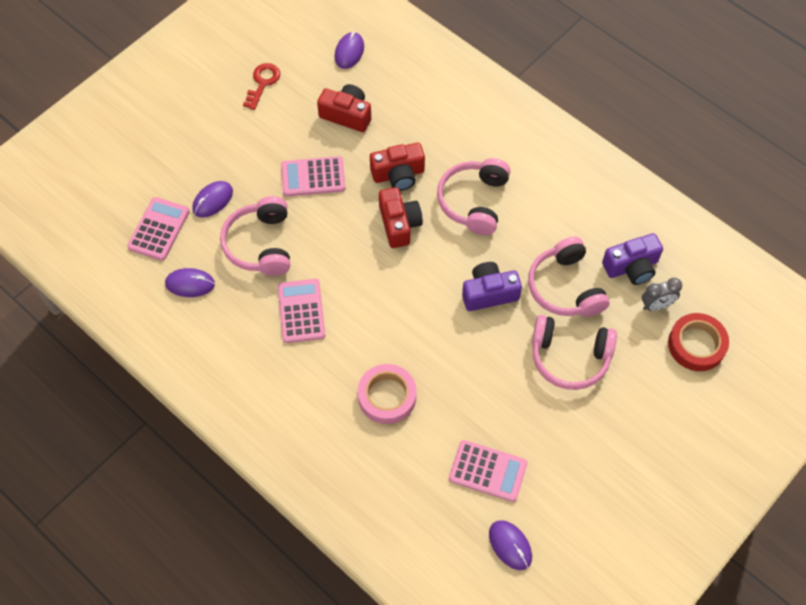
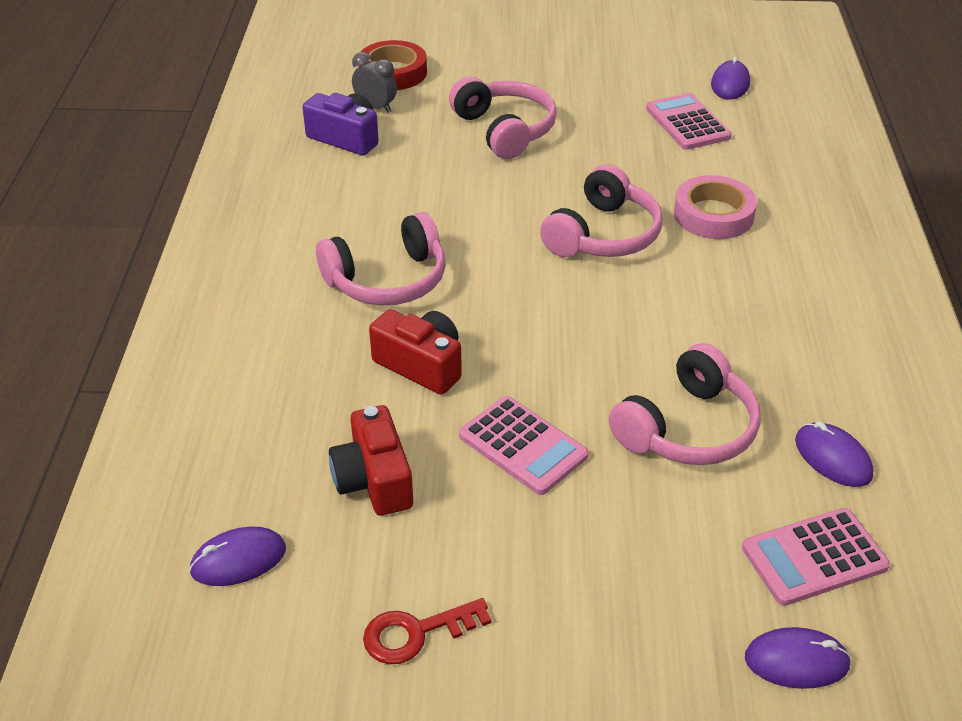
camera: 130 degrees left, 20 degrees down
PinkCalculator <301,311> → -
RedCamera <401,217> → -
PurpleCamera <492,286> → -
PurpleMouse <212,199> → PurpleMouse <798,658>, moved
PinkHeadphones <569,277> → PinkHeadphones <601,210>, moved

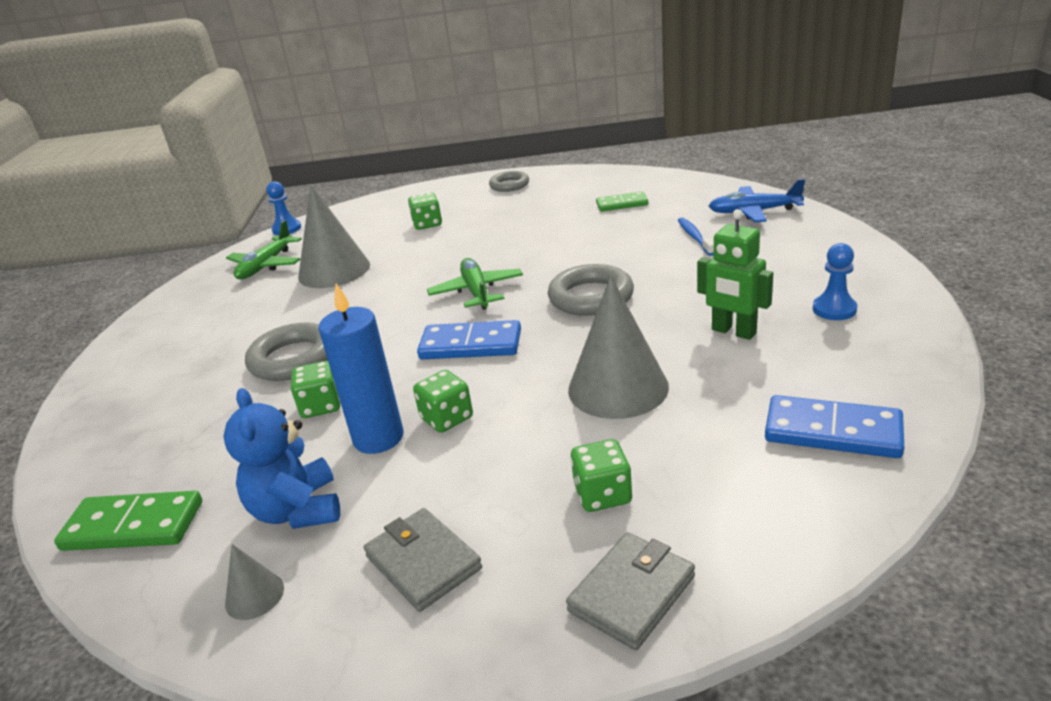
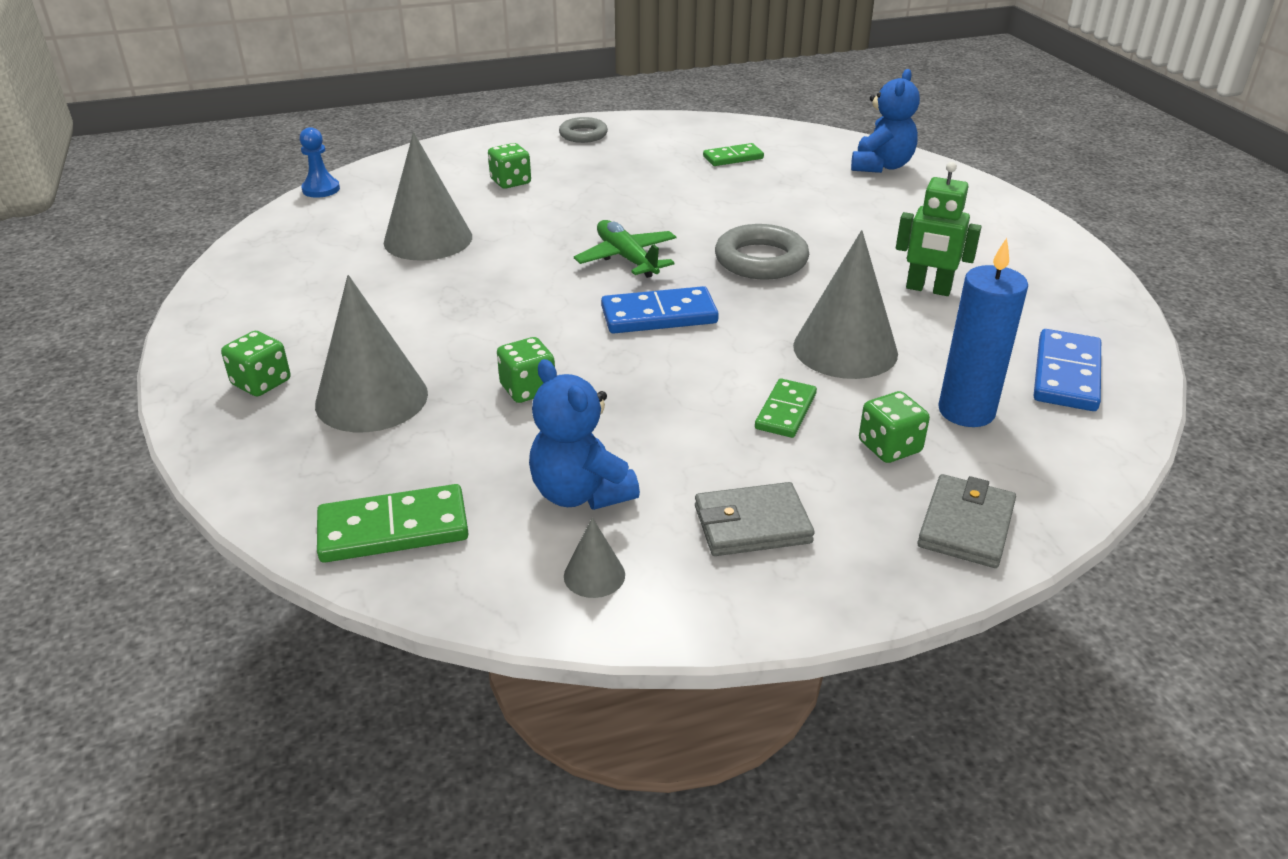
camera: 20 degrees left, 5 degrees up
GreenPlane <264,250> → -
GreyRing <286,352> → -
BlueToothbrush <696,237> → -
BluePawn <835,281> → -
- → GreyCone <371,353>
- → GreenDomino <786,408>
BlueCandle <361,368> → BlueCandle <983,332>, moved
GreenDice <443,401> → GreenDice <255,364>, moved
BluePlane <757,200> → BlueTeddyBear <885,121>
GreyWallet <423,560> → GreyWallet <755,519>, 45 degrees counterclockwise
BlueDomino <834,426> → BlueDomino <1067,370>, 75 degrees counterclockwise

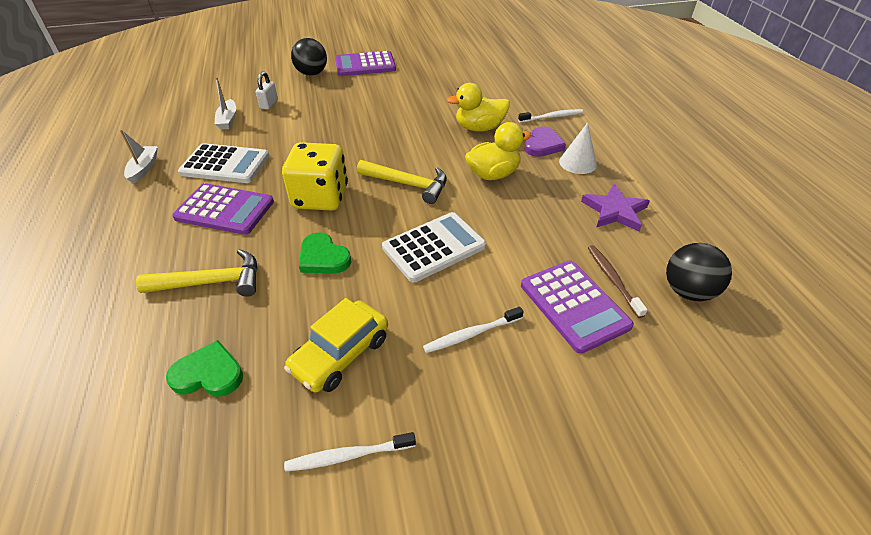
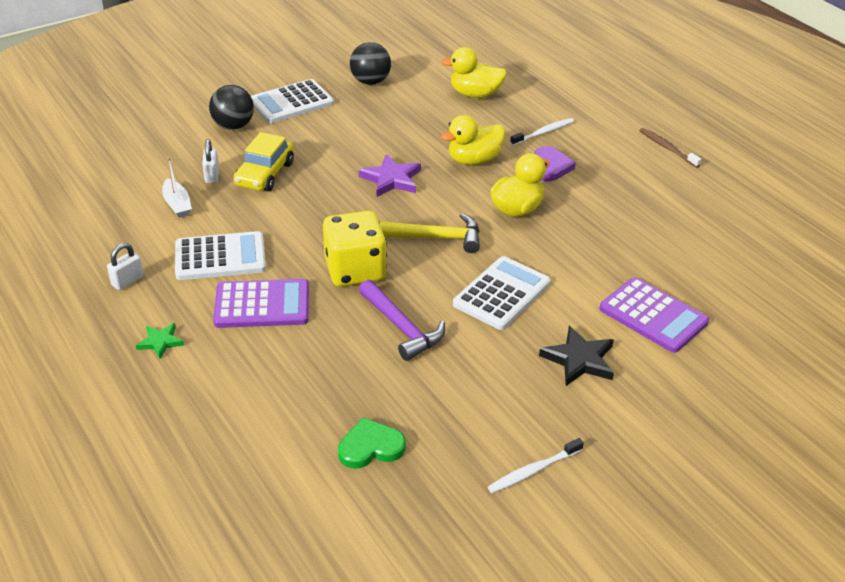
camera: 20 degrees left, 5 degrees down
YellowHammer <197,273> → -
WhiteCone <578,148> → -
- → GreenStar <160,341>
- → YellowDuck <474,72>
YellowCar <336,345> → YellowCar <263,161>, moved
PurpleStar <615,208> → PurpleStar <390,175>, moved
BrownToothbrush <618,281> → BrownToothbrush <670,148>, moved
BlackBall <699,272> → BlackBall <370,63>, moved
WhiteBoat <139,156> → WhitePadlock <125,266>
GreenHeart <325,253> → PurpleHammer <402,320>
WhiteToothbrush <473,330> → BlackStar <576,356>
PurpleCalculator <365,63> → WhiteCalculator <292,101>

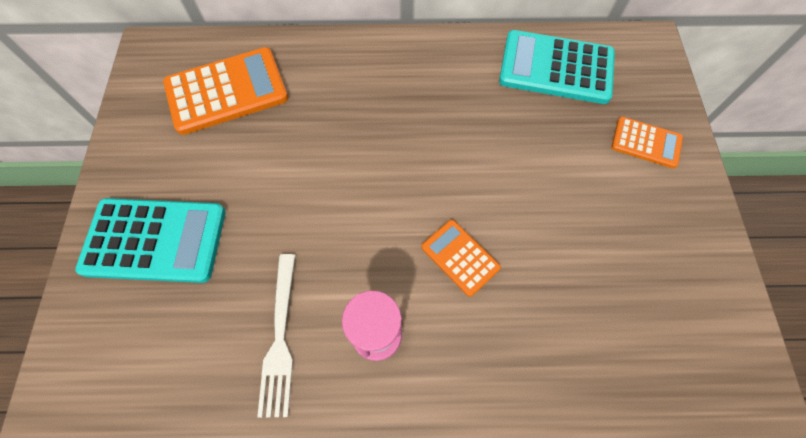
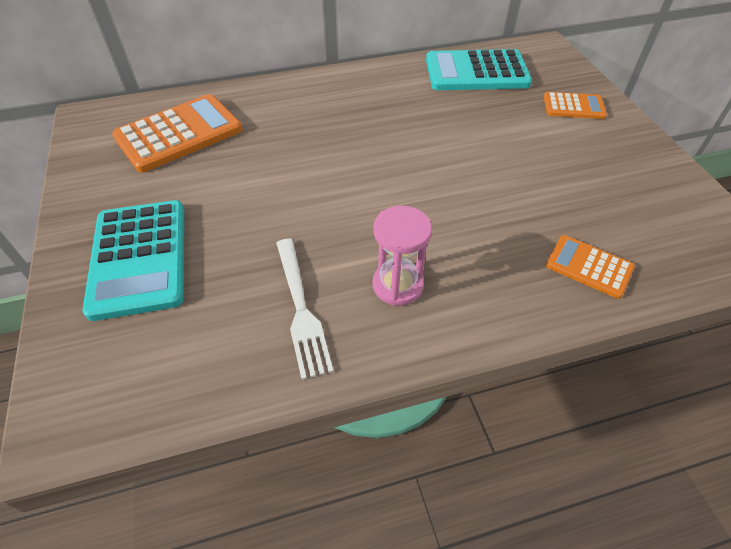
camera: 15 degrees left, 15 degrees down
OrangeCalculator <461,258> → OrangeCalculator <590,267>, moved
TurquoiseCalculator <150,240> → TurquoiseCalculator <133,260>, 90 degrees clockwise

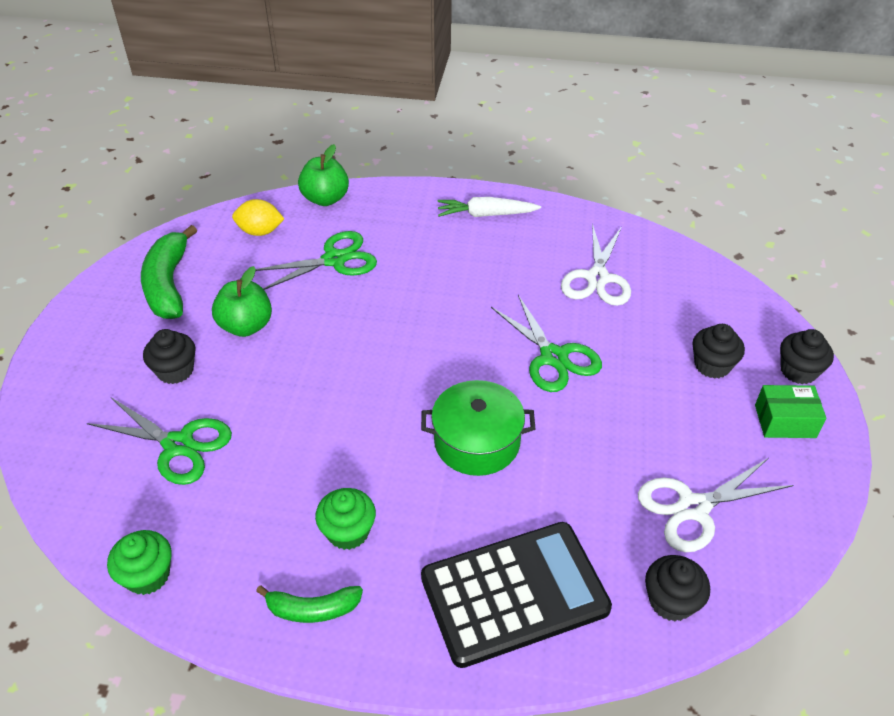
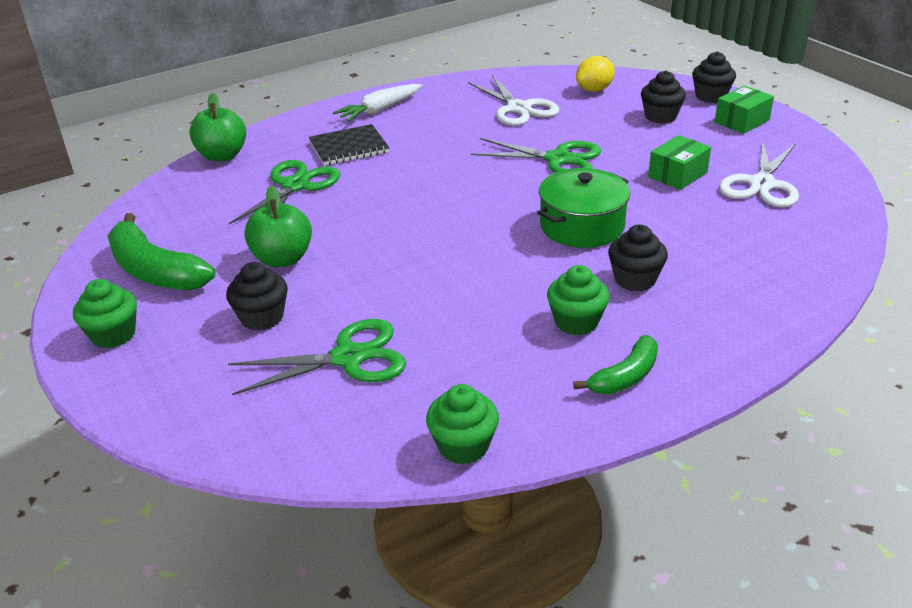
camera: 40 degrees left, 10 degrees down
BlackCalculator <516,595> → -
- → GreenCupcake <105,313>
- → BlackNotebook <349,145>
- → GreenBox <679,162>
YellowLemon <258,217> → YellowLemon <595,74>, moved
BlackCupcake <677,588> → BlackCupcake <638,258>, moved

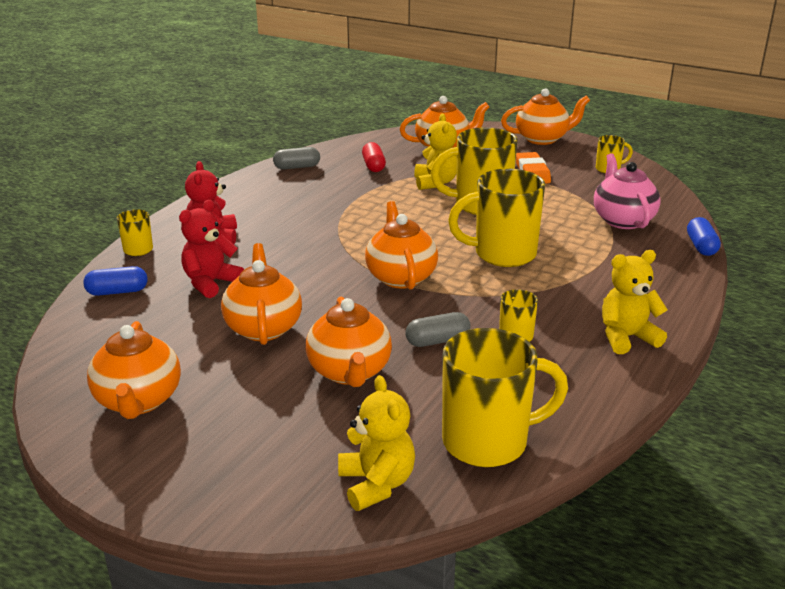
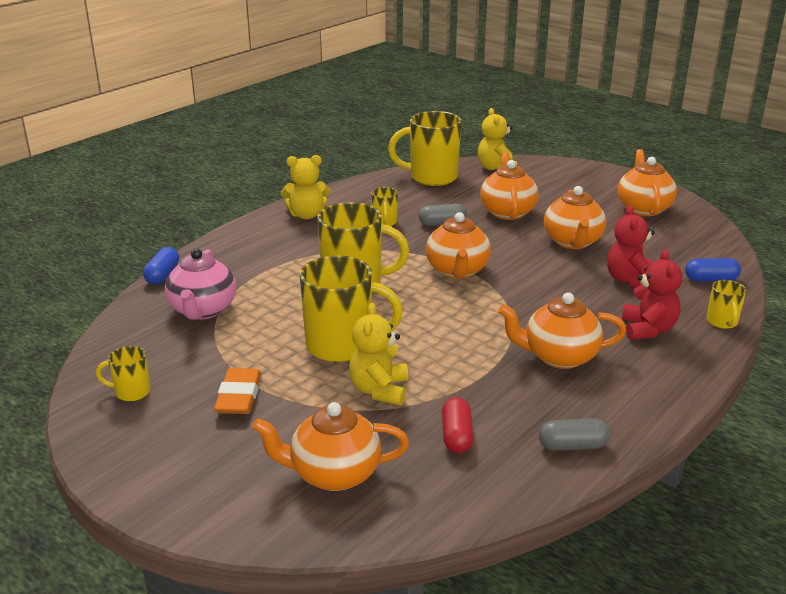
camera: 170 degrees left, 0 degrees up
OrangeTeapot <545,117> → OrangeTeapot <562,331>, moved
RedTeddyBear <211,249> → RedTeddyBear <631,247>, 135 degrees clockwise

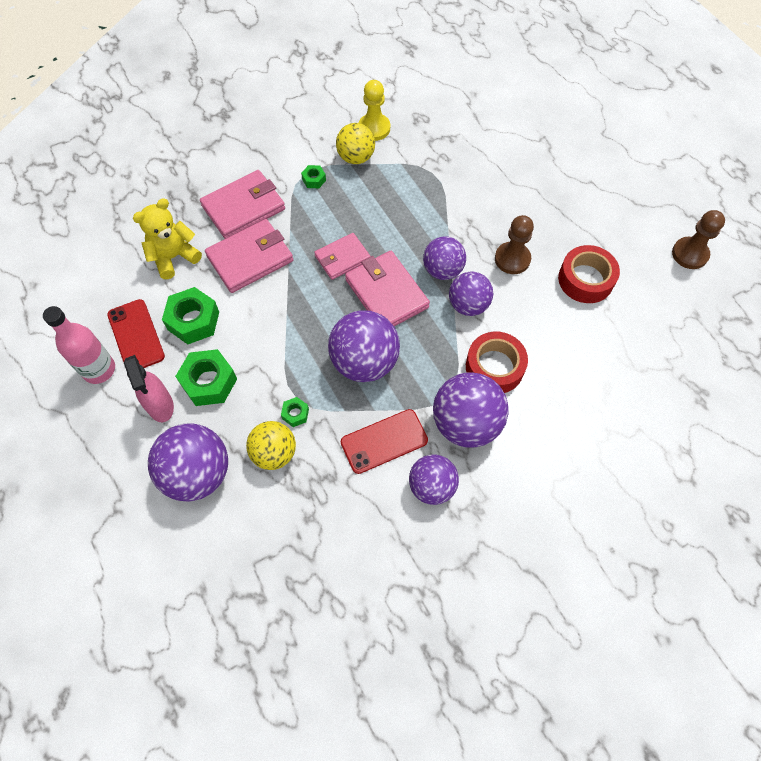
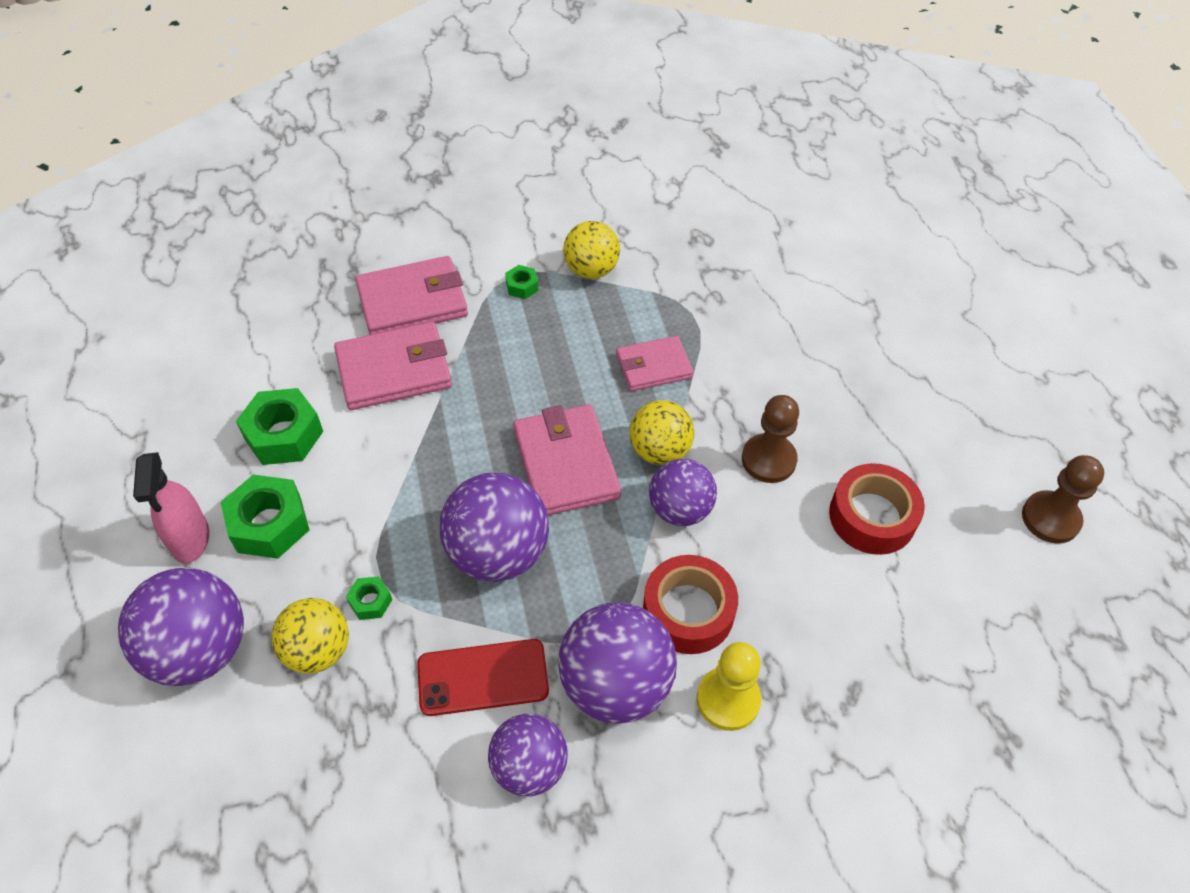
camera: 15 degrees right, 10 degrees down
PinkBottle <79,345> → -
RedPhone <136,333> → -
YellowTeddyBear <167,238> → -
PinkWallet <342,256> → PinkWallet <655,363>, moved
YellowPawn <374,110> → YellowPawn <729,686>, moved
PurpleBall <444,258> → YellowBall <661,432>

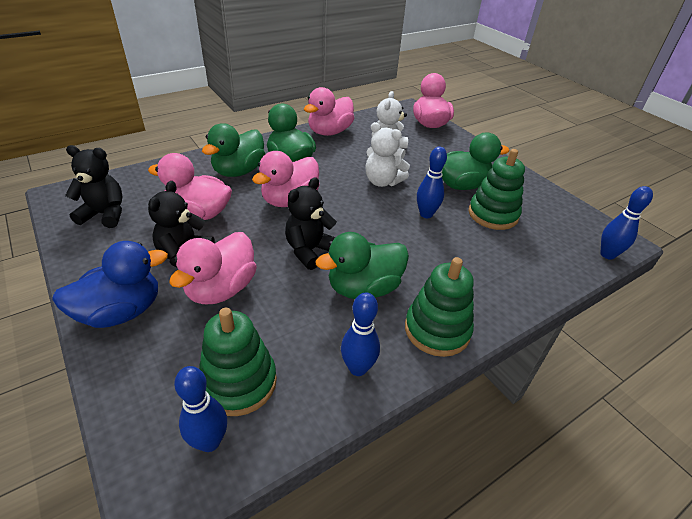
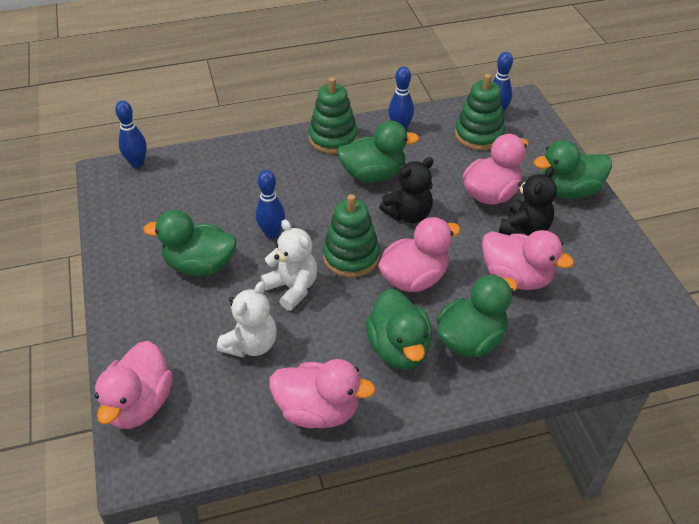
camera: 160 degrees left, 5 degrees up
BlackTeddyBear <94,186> → -
GreenStackingToy <497,189> → GreenStackingToy <351,235>, moved
BlueDuck <110,284> → GreenDuck <573,169>
PinkDuck <329,111> → PinkDuck <322,393>, 45 degrees clockwise

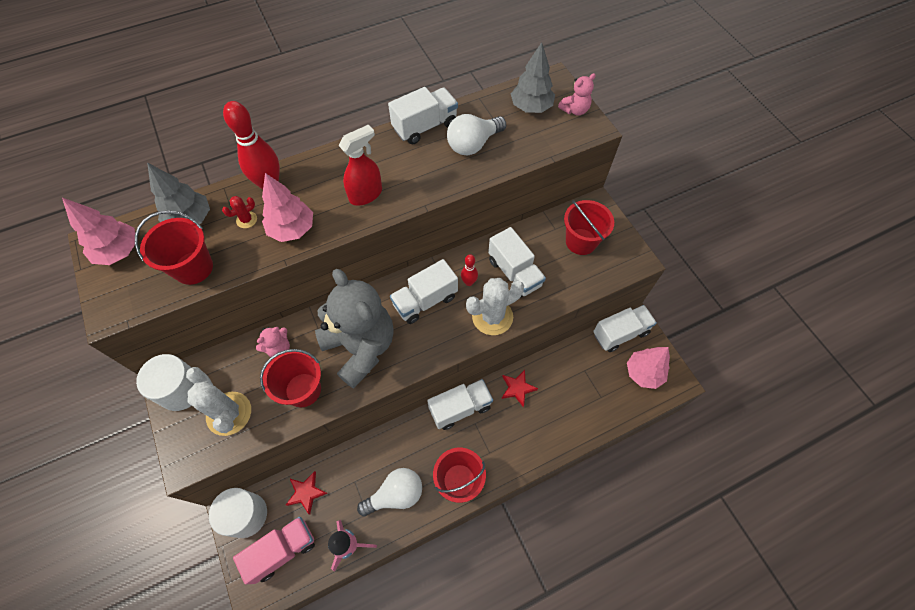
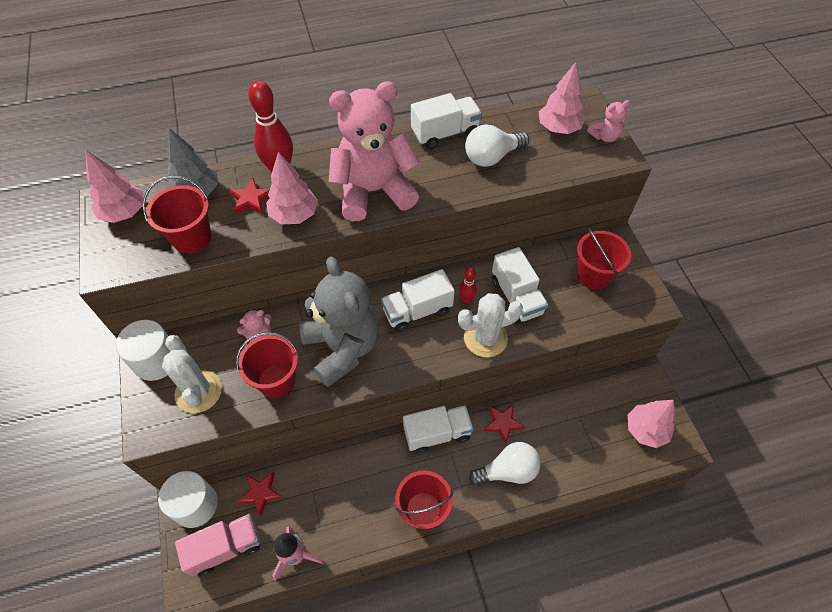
camera: 10 degrees right, 5 degrees down
WhiteTruck <625,328> → -
WhiteLightBulb <389,492> → WhiteLightBulb <505,463>, moved
RedCactus <239,212> → RedStar <249,196>
RedSprayBottle <360,165> → PinkTeddyBear <374,151>
GreyTree <533,77> → PinkTree <562,98>

